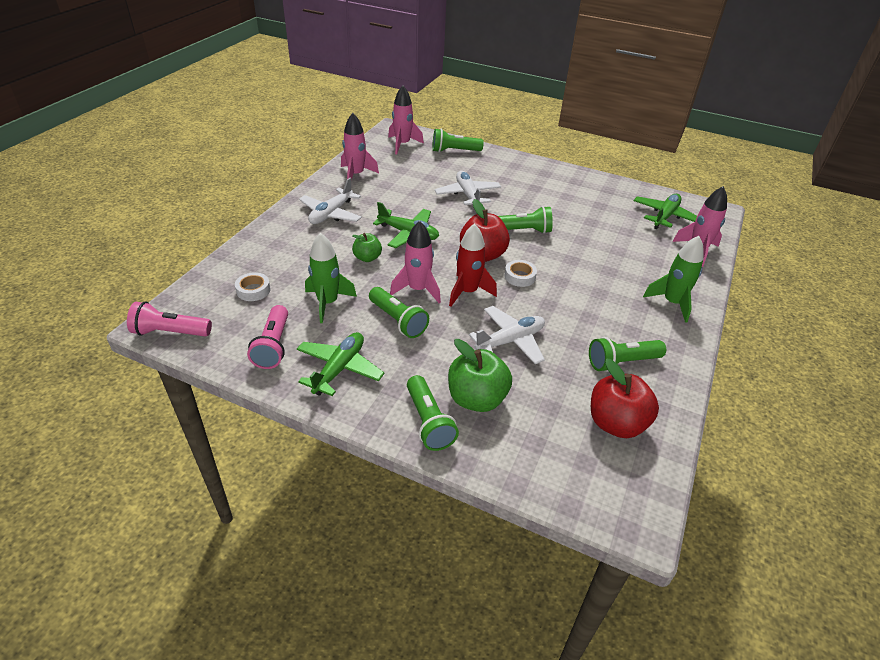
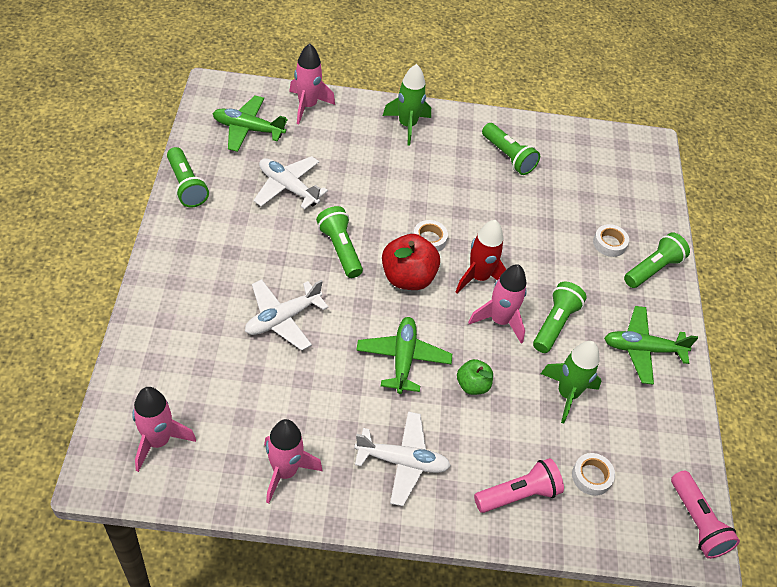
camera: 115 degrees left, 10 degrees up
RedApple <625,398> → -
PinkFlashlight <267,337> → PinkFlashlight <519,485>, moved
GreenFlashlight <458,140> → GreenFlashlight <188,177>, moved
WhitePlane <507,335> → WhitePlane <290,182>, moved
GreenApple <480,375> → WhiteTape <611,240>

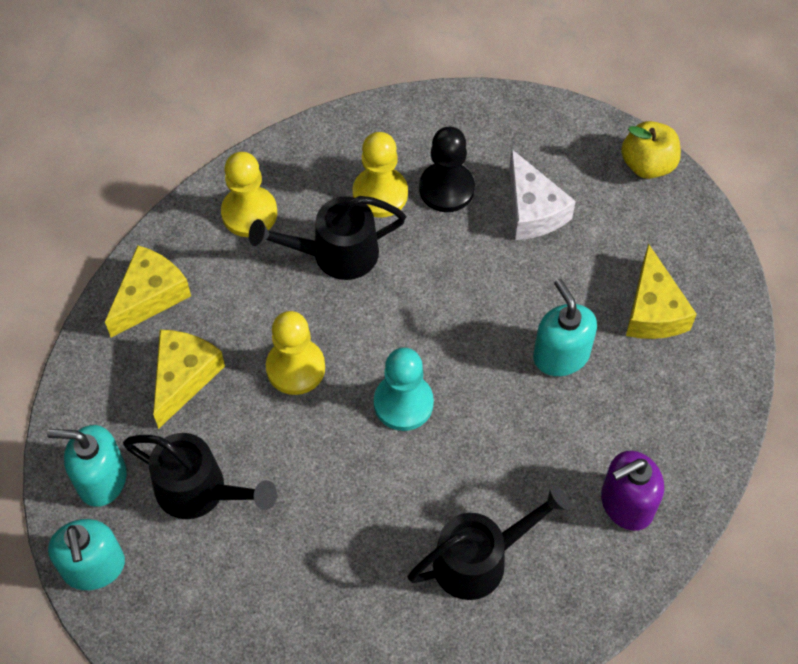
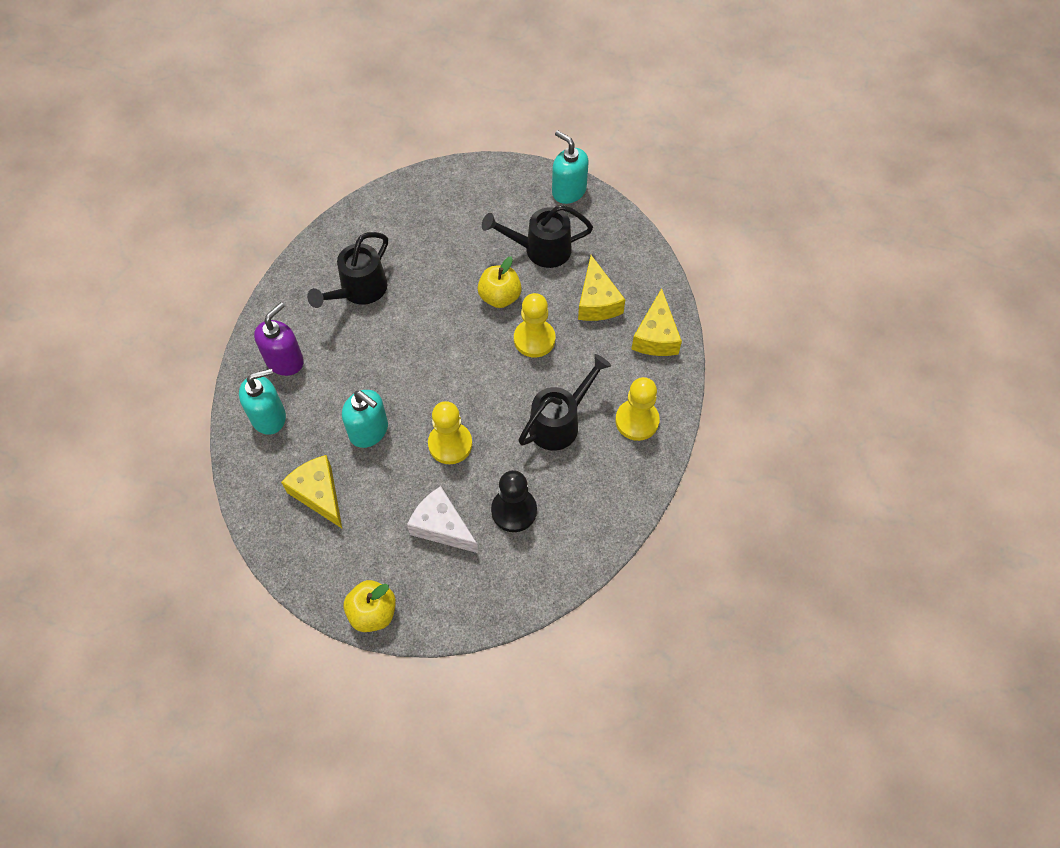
camera: 150 degrees right, 0 degrees up
TurquoisePawn <404,389> → -
- → YellowApple <500,282>
TurquoiseSoapDispenser <87,466> → TurquoiseSoapDispenser <262,401>, moved
YellowPawn <380,175> → YellowPawn <450,432>, moved

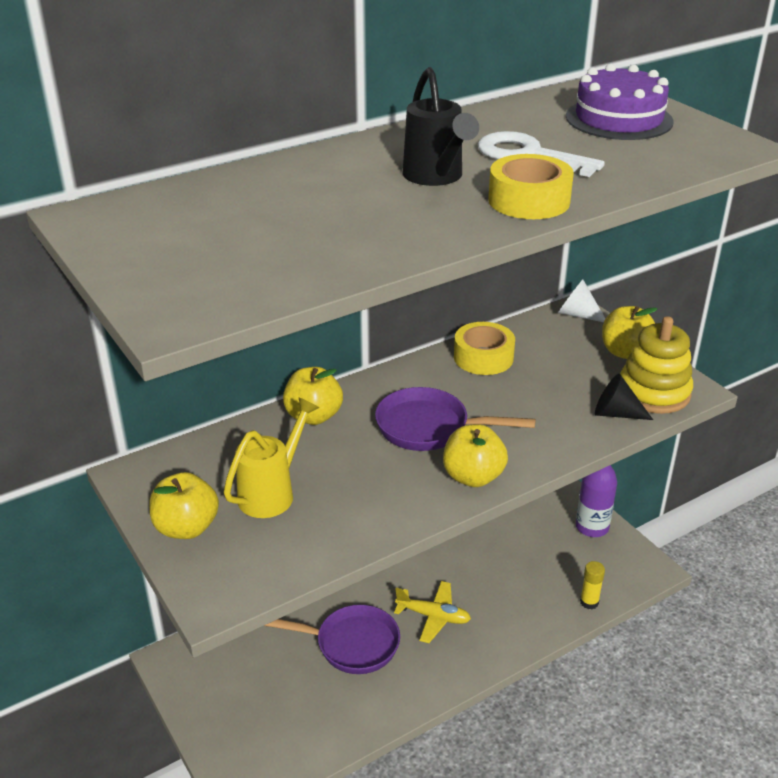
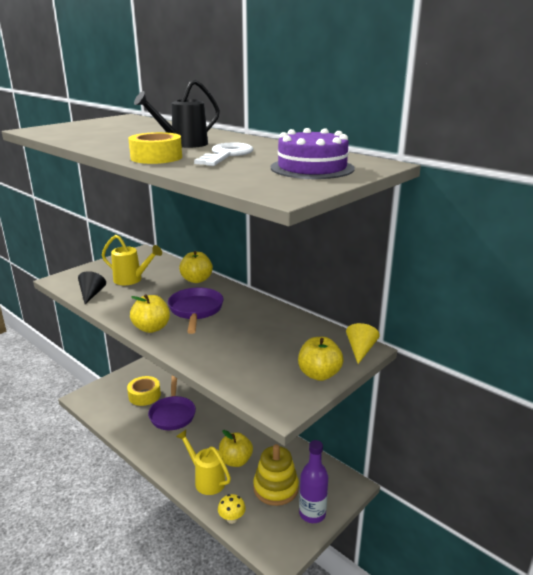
camera: 75 degrees right, 10 degrees down
YellowPlane <432,612> → -
- → YellowWateringCan <203,462>
YellowApple <184,505> → YellowApple <236,448>, moved
YellowTape <484,348> → YellowTape <144,391>, moved
BlackCone <624,397> → BlackCone <92,287>, moved
YellowStackingToy <656,365> → YellowStackingToy <276,475>, moved
YellowGlueStick <592,585> → YellowMushroom <232,509>
WhiteCone <582,301> → YellowCone <363,343>

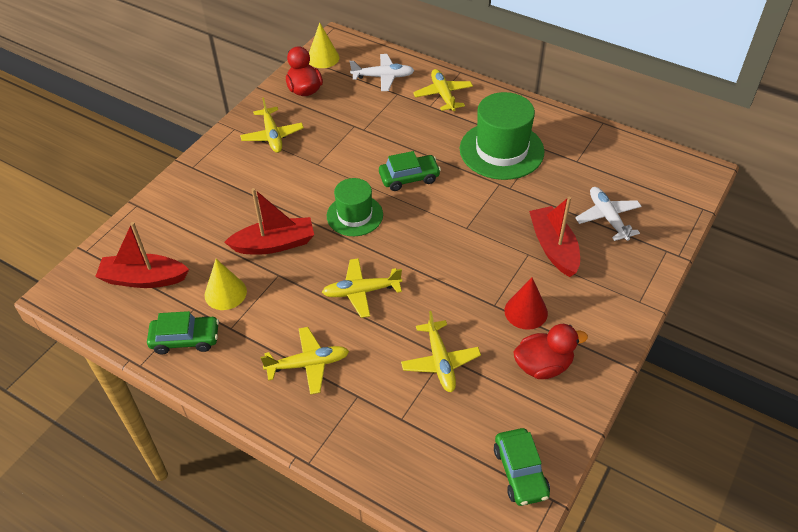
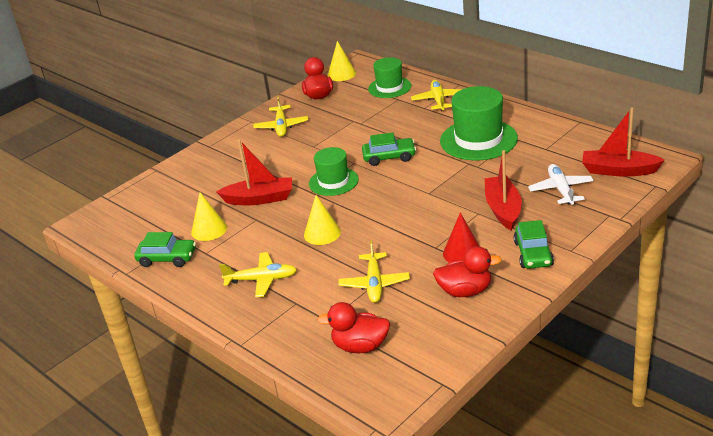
camera: 15 degrees right, 15 degrees down
- → RedDuck <353,327>
RedBoat <142,255> → RedBoat <623,142>, moved
GreenCar <522,467> → GreenCar <534,244>, moved
YellowPlane <362,288> → YellowCone <322,220>
WhitePlane <382,72> → GreenHat <389,77>

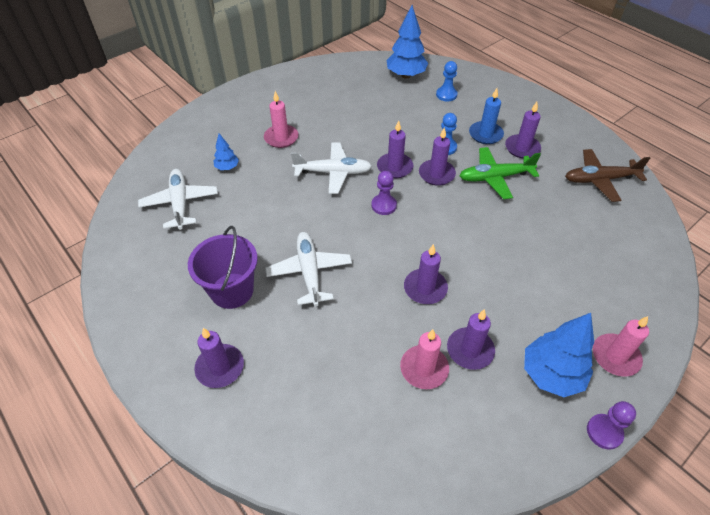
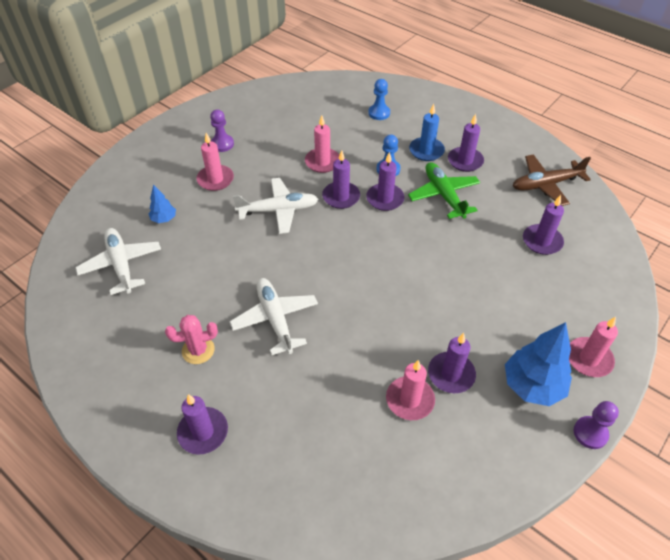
camera: 10 degrees left, 0 degrees up
BlueTree <407,41> → -
- → PinkCandle <322,144>
PurplePawn <384,193> → PurplePawn <222,130>, moved
PurpleCandle <426,274> → PurpleCandle <543,225>, moved
PurpleBucket <223,267> → PinkCactus <191,339>
GreenPlane <500,173> → GreenPlane <444,190>, 90 degrees clockwise

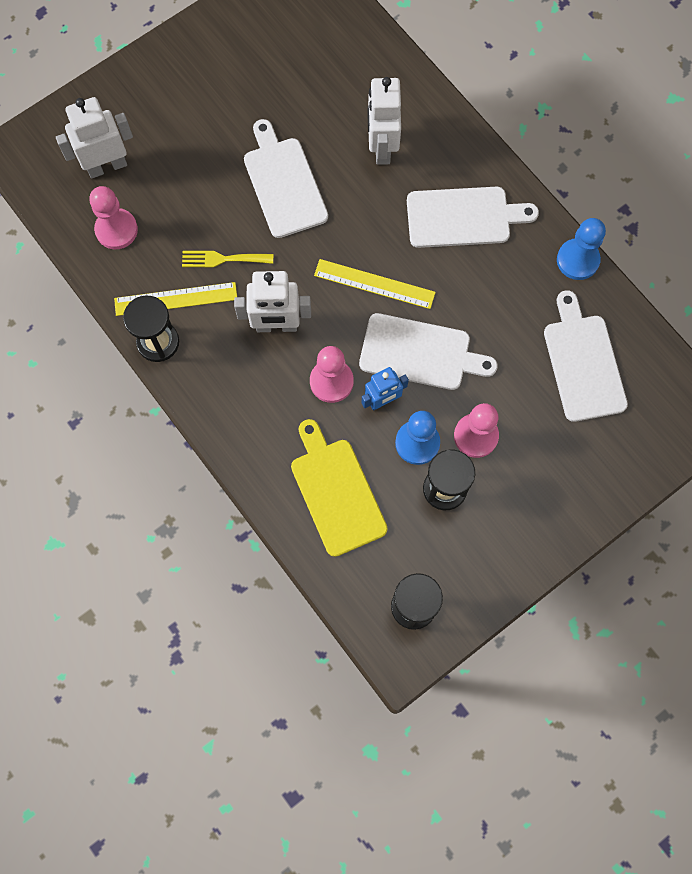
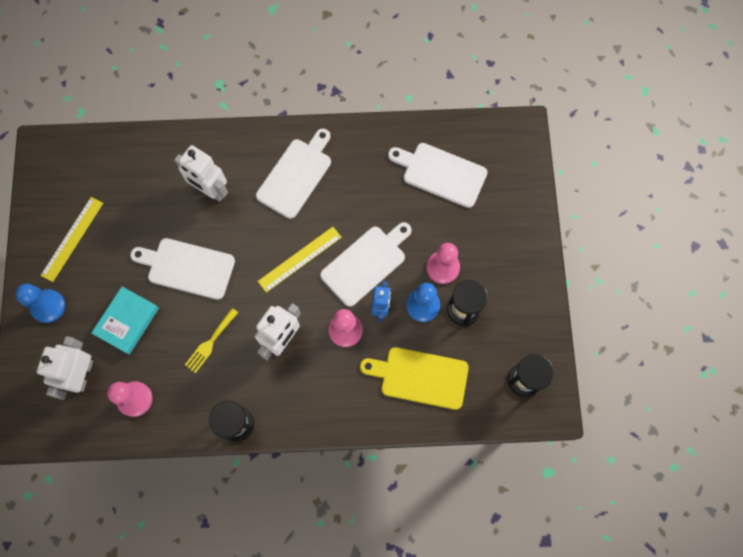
camera: 55 degrees left, 0 degrees up
- → TurquoiseBook <125,321>
YellowRuler <175,299> → YellowRuler <71,239>, moved
BluePawn <581,249> → BluePawn <40,303>, moved

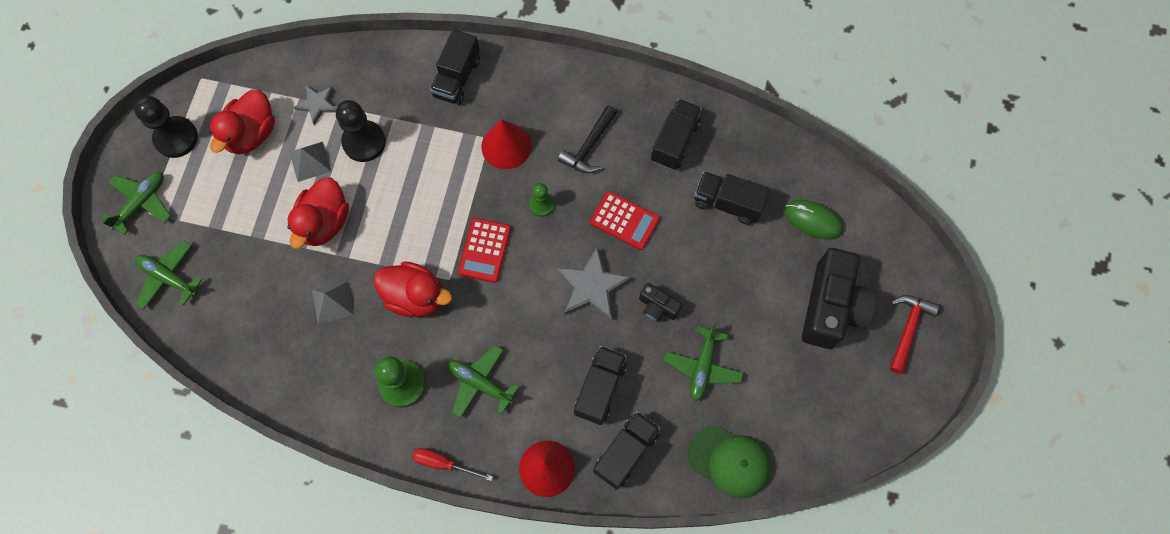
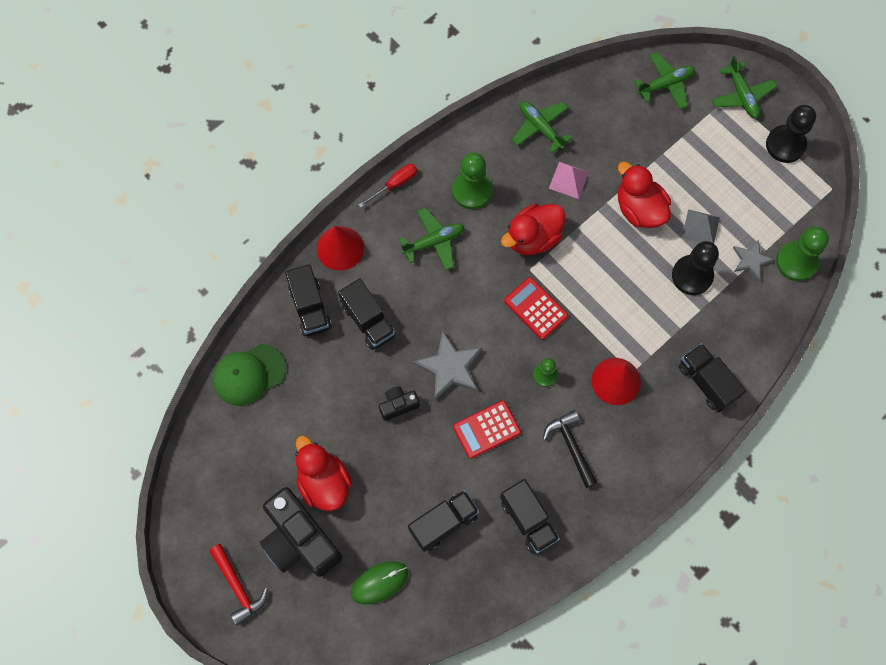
camera: 125 degrees right, 0 degrees up
- → GreenPawn <802,254>
RedDuck <242,122> → RedDuck <323,473>, moved
GreenPlane <703,362> → GreenPlane <542,127>, moved
GreyPyramid <333,303> → PinkPyramid <569,180>

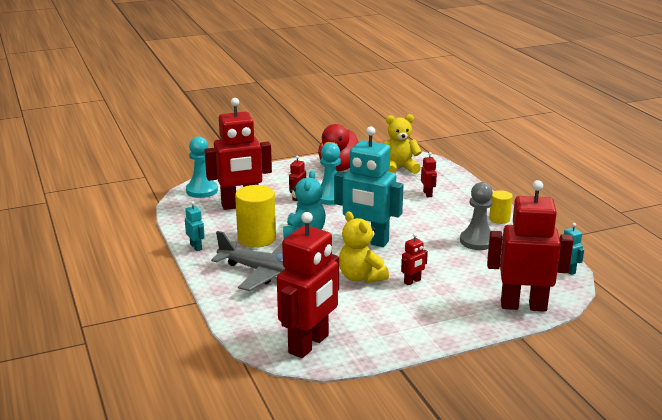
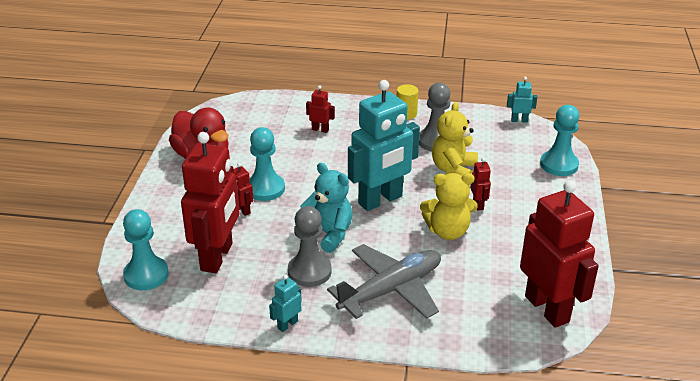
camera: 60 degrees left, 10 degrees up
YellowTeddyBear <402,144> → YellowTeddyBear <455,139>, moved
YellowCylinder <255,216> → GreyPawn <310,246>
RedRobot <530,246> → TurquoisePawn <559,140>
TurquoiseRobot <195,226> → TurquoiseRobot <285,303>, 45 degrees counterclockwise

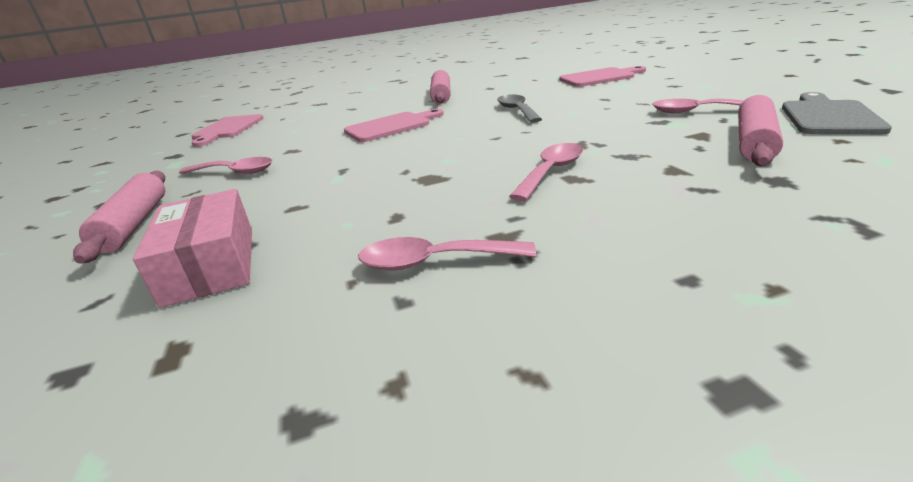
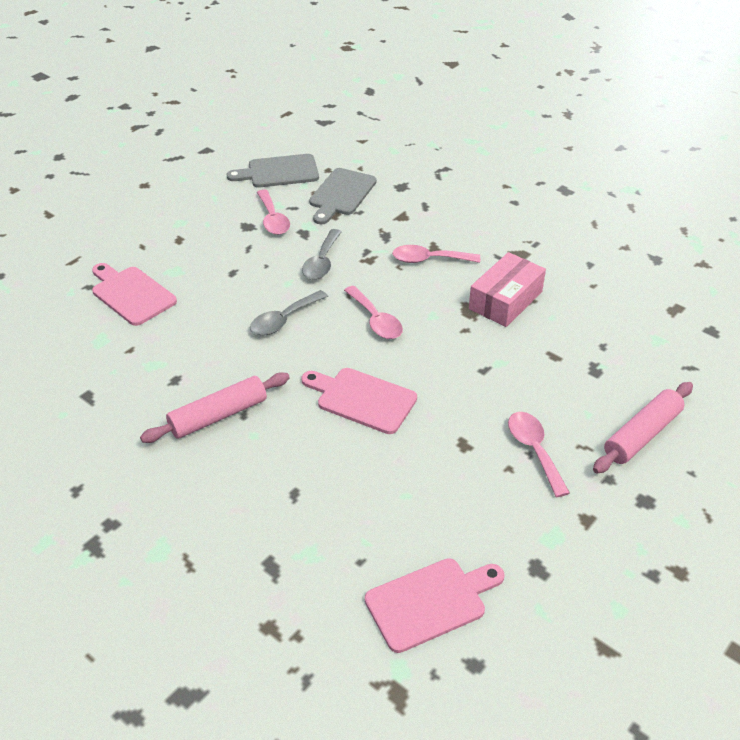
camera: 125 degrees left, 15 degrees up
- → GreySpoon <321,254>
PinkBox <192,248> → PinkBox <507,289>, moved
PinkSpoon <447,253> → PinkSpoon <373,312>, moved
PinkRollingPin <760,130> → GreyCuttingBoard <343,196>

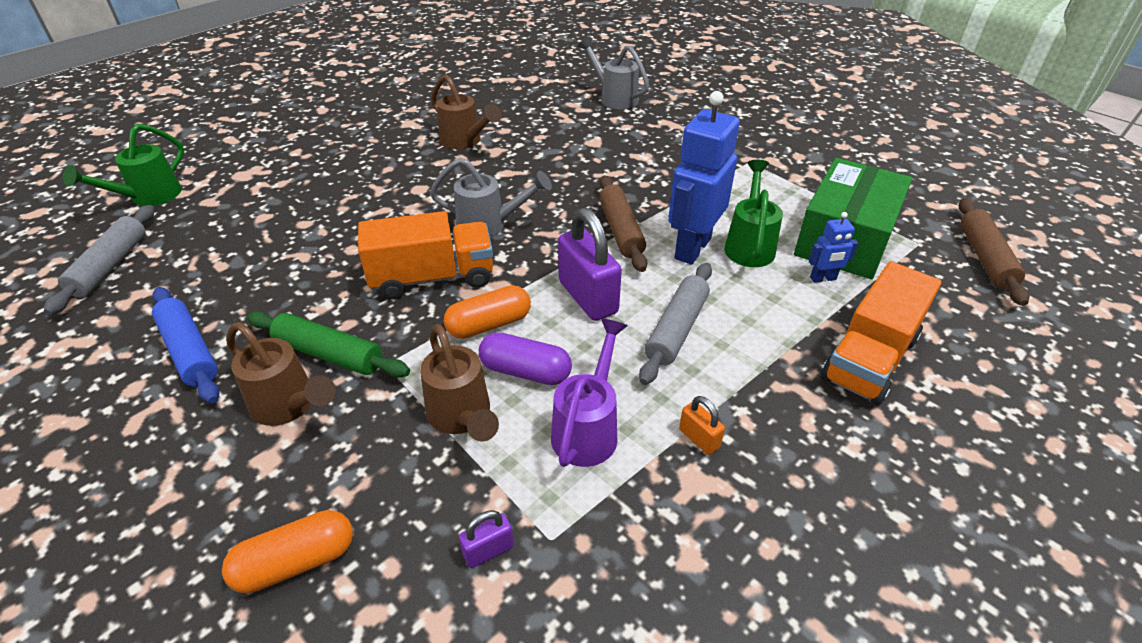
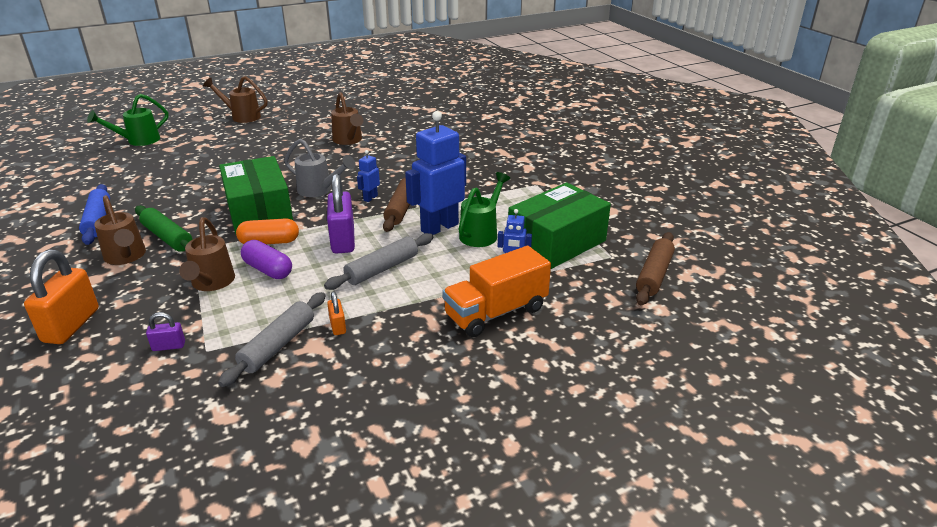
camera: 20 degrees right, 10 degrees down
PurpleWateringCan <589,392> → -
GreyWateringCan <614,73> → -
- → BrownWateringCan <235,99>
- → BlueRobot <368,176>
GreyRollingPin <99,260> → GreyRollingPin <271,339>, moved
OrangeCapsule <287,551> → OrangePadlock <61,297>
OrangeTruck <425,255> → GreenBox <256,195>

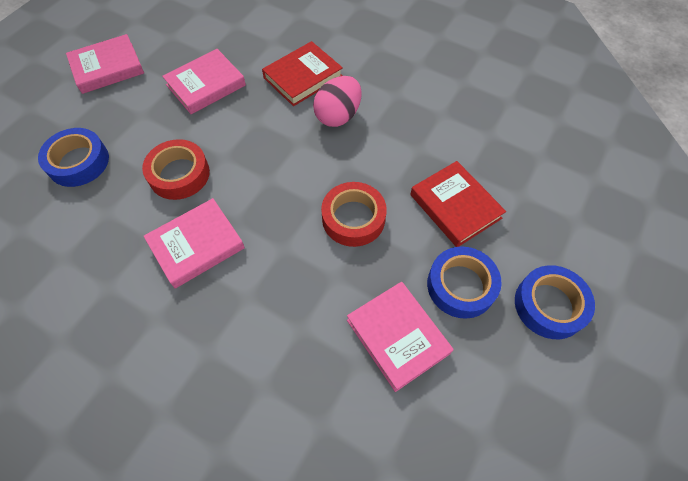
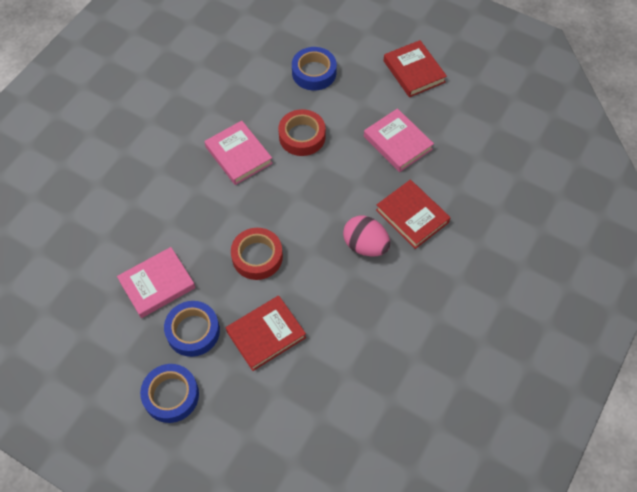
camera: 90 degrees right, 0 degrees up
PinkBook <105,64> → RedBook <415,68>

